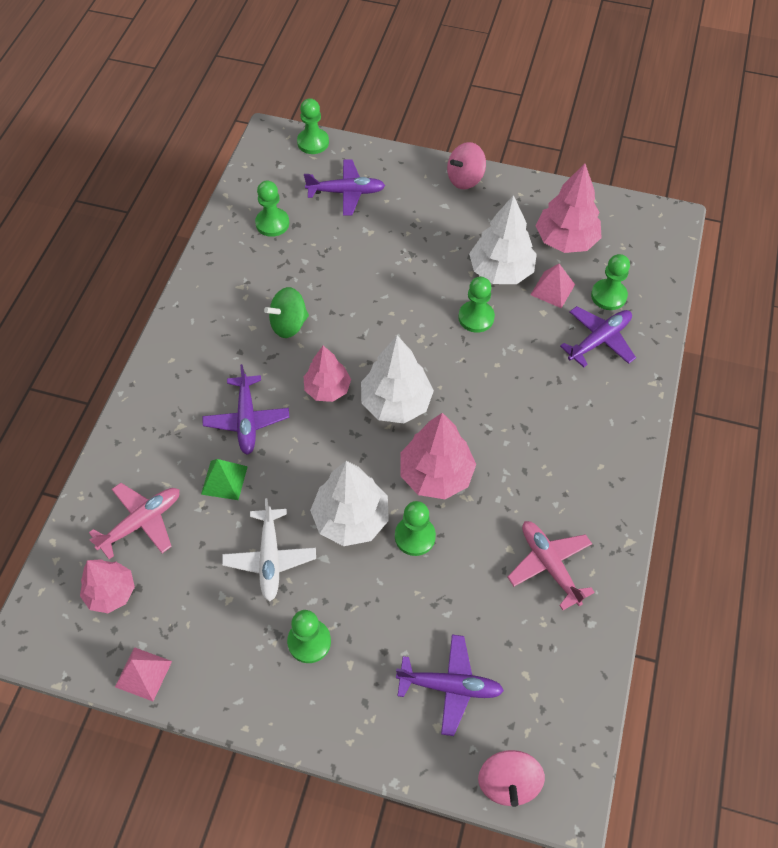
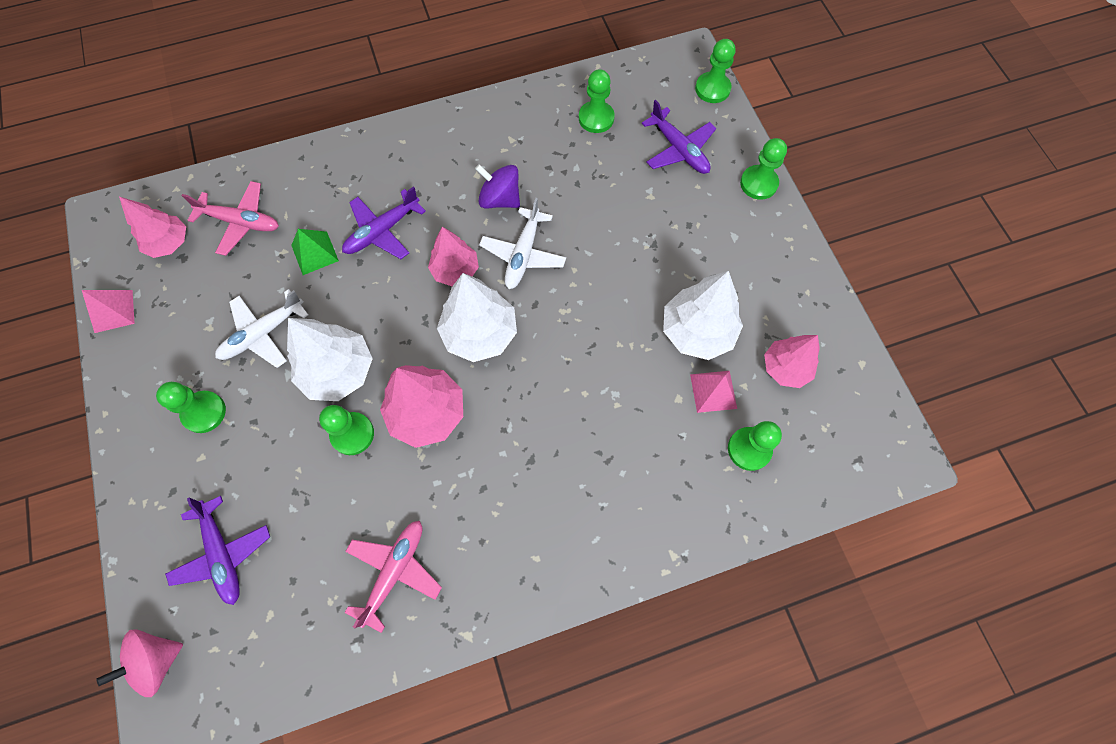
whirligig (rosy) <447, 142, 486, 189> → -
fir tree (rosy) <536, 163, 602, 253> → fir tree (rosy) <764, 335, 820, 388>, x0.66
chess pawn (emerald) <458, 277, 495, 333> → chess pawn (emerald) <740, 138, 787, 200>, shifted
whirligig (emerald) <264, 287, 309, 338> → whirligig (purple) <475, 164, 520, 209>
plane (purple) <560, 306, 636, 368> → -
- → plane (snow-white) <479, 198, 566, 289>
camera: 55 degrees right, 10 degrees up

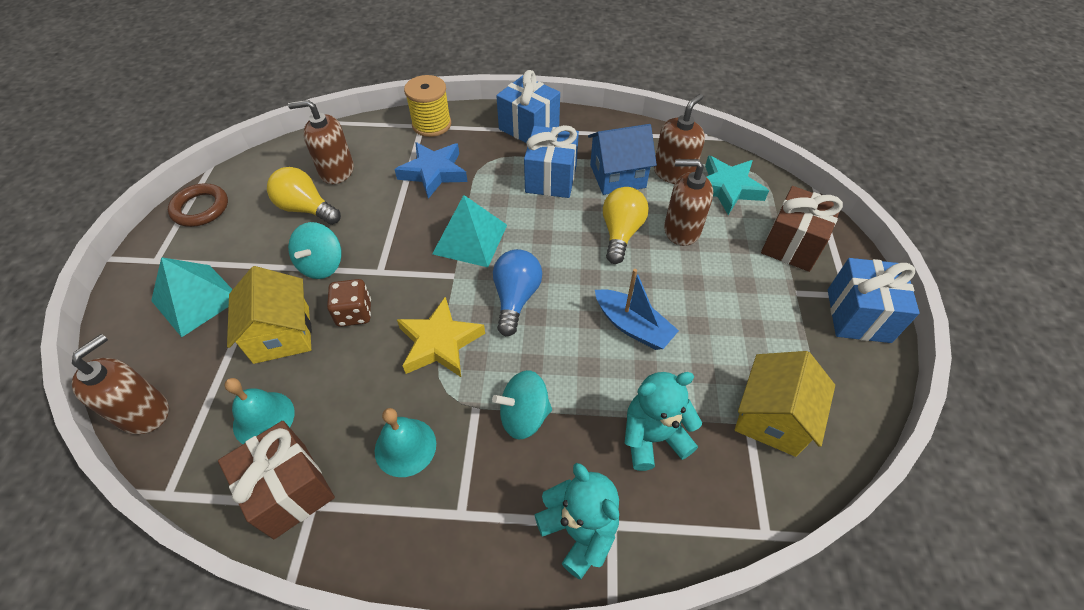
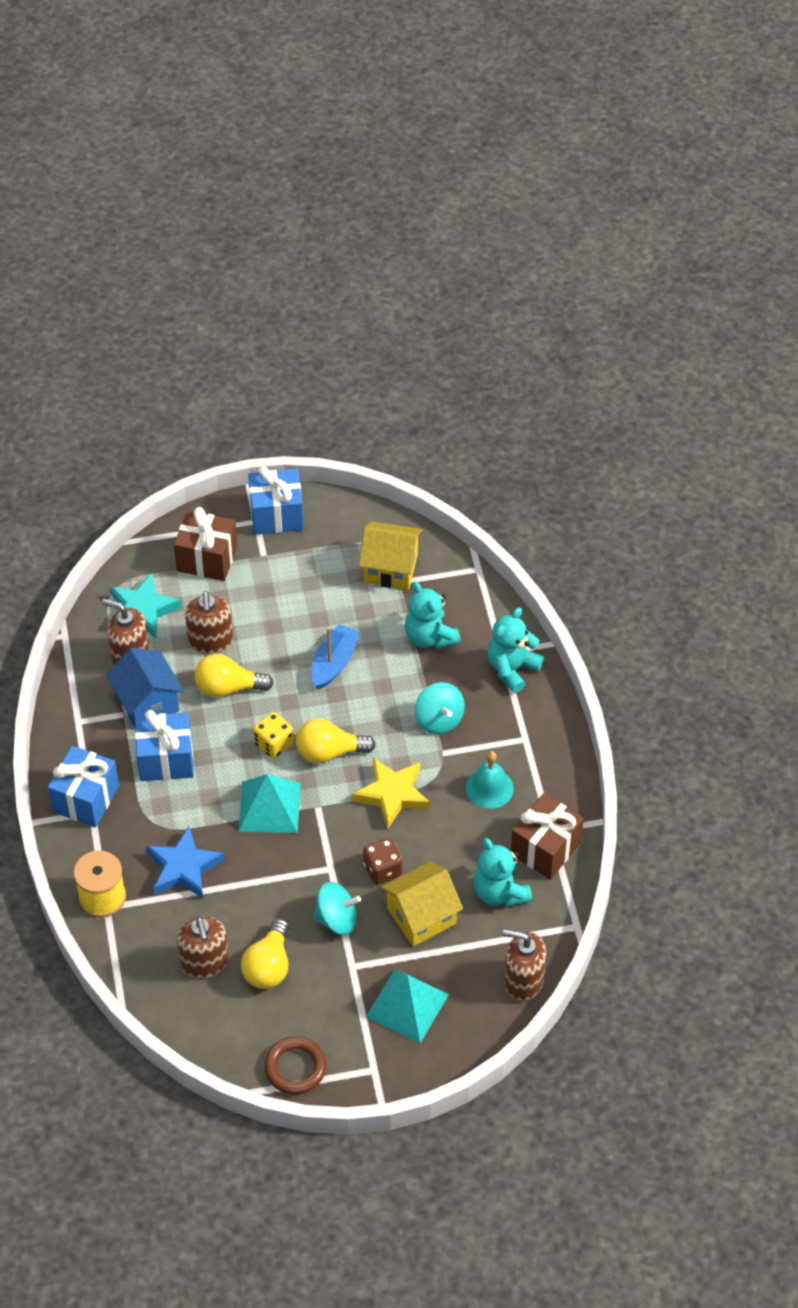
lightbulb (blue) <493, 249, 542, 336> → lightbulb (yellow) <296, 719, 376, 764>
school bell (aqua) <225, 378, 294, 444> → teddy (aqua) <473, 838, 532, 907>
- → dice (yellow) <253, 712, 294, 759>
camera: 105 degrees left, 0 degrees up

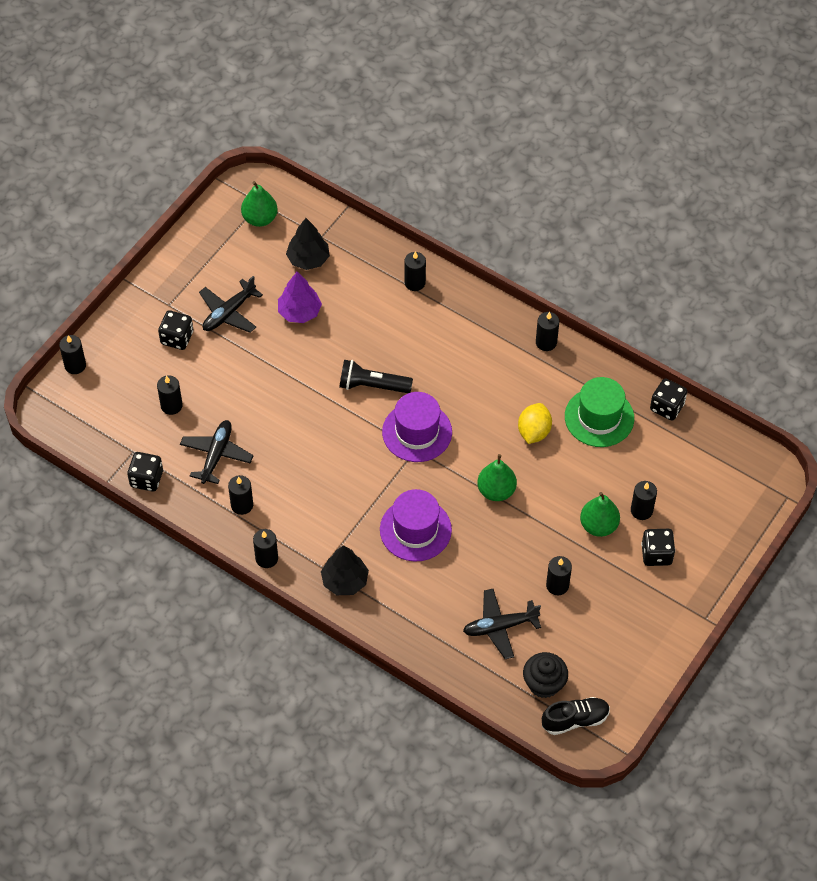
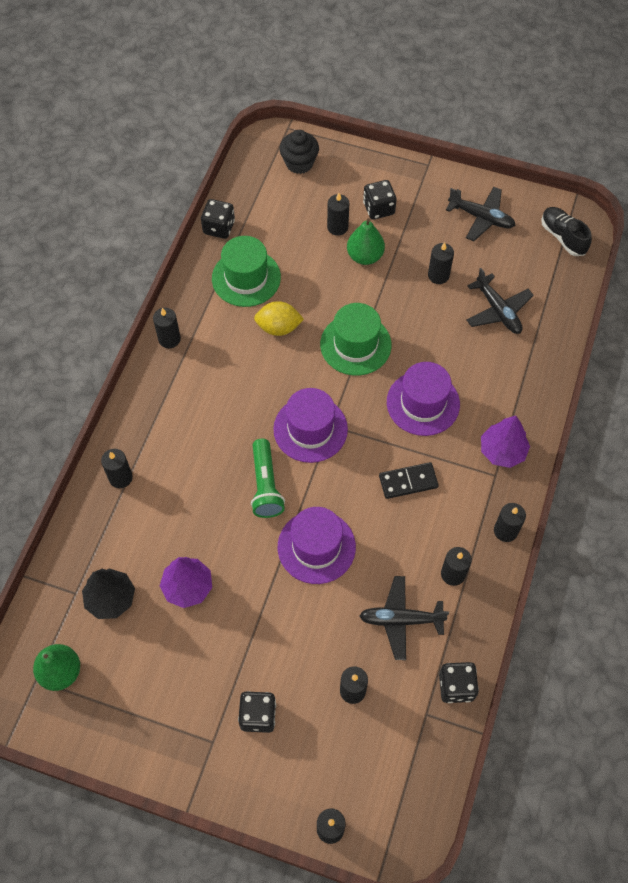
plane (ebony) <199, 276, 263, 333> → plane (ebony) <446, 187, 515, 241>, shifted
torch (ebony) <339, 360, 413, 393> → torch (emerald) <251, 439, 285, 518>
toy pear (emerald) <477, 454, 517, 501> → tall hat (emerald) <320, 303, 392, 376>
fir tree (ebony) <321, 545, 369, 595> → fir tree (purple) <481, 416, 530, 468>
muffin (ebony) <523, 652, 568, 698> → muffin (ebony) <280, 130, 319, 174>, shifted
- → domino tile (ebony) <379, 462, 439, 499>
- → tall hat (purple) <278, 507, 356, 584>
camera: 105 degrees left, 5 degrees up

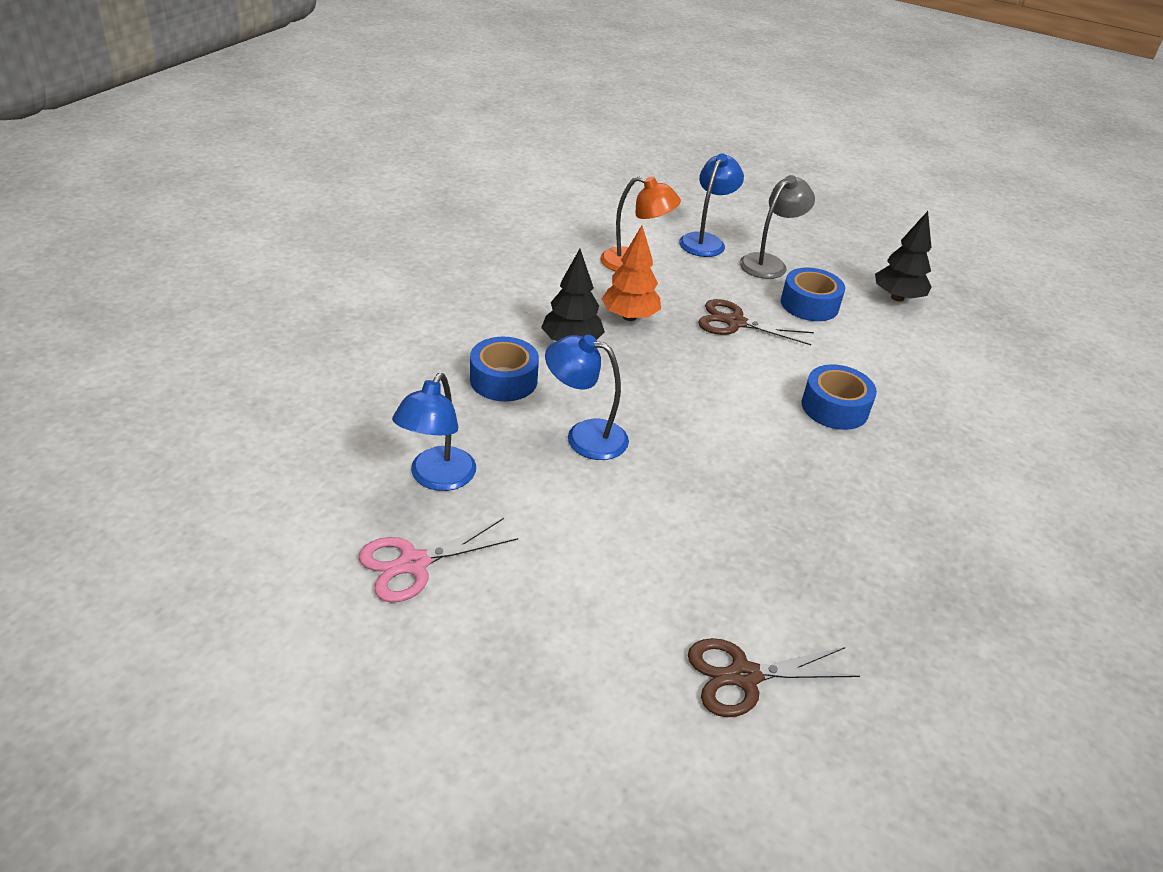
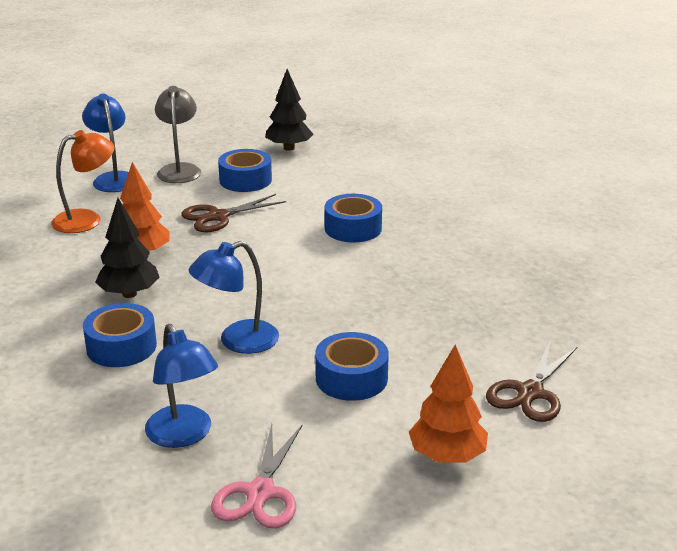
- → sticky tape (blue) <315, 332, 389, 401>
- → fir tree (orange) <409, 344, 488, 463>
camera: 45 degrees left, 10 degrees down

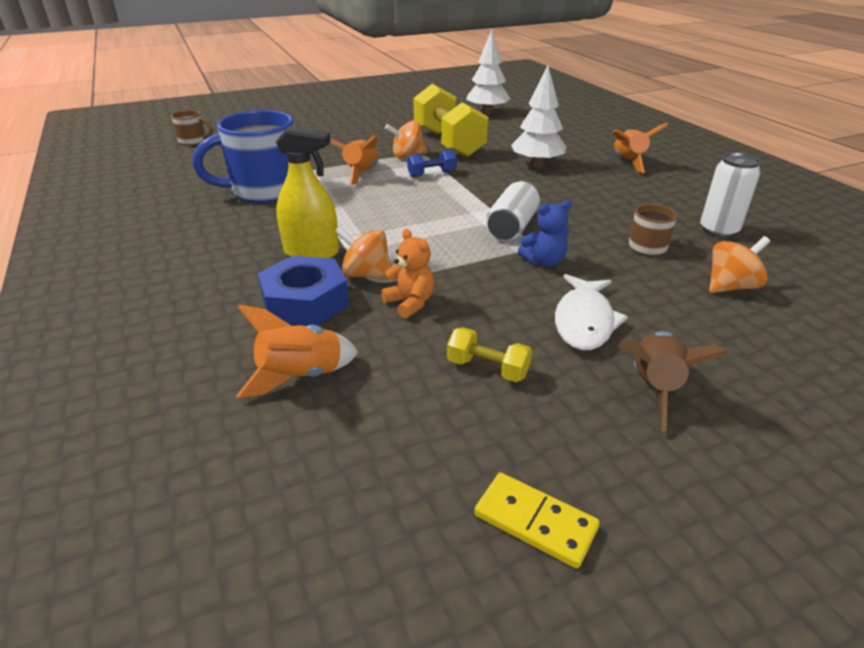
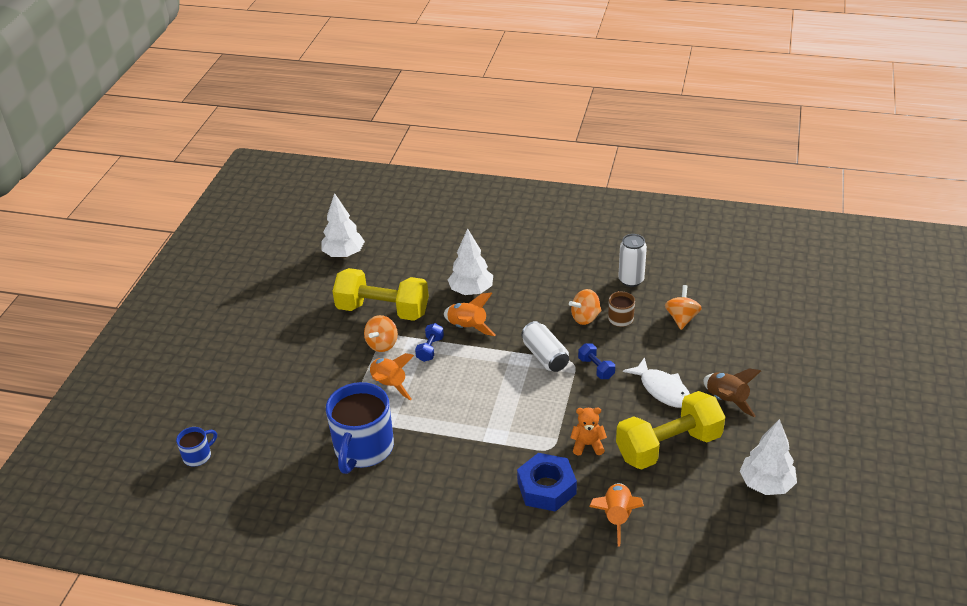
mug (brown) <171, 110, 213, 146> → mug (blue) <176, 427, 217, 467>
toy rocket (orange) <613, 123, 669, 173> → toy rocket (orange) <444, 293, 495, 336>, shifted
spray bottle (yellow) <276, 126, 339, 258> → -
teddy (blue) <518, 200, 572, 267> → hand weight (blue) <578, 343, 615, 379>
whirligig (orange) <335, 226, 391, 280> → whirligig (orange) <569, 289, 601, 325>, shifted
hand weight (yellow) <447, 327, 532, 382> → hand weight (yellow) <616, 391, 725, 470>, x2.31
domino tile (yellow) <474, 473, 600, 569> → fir tree (snow-white) <740, 419, 797, 495>
camera: 50 degrees left, 5 degrees up

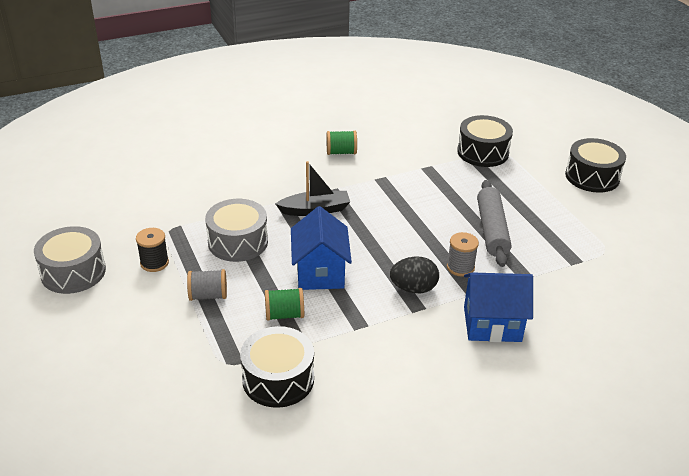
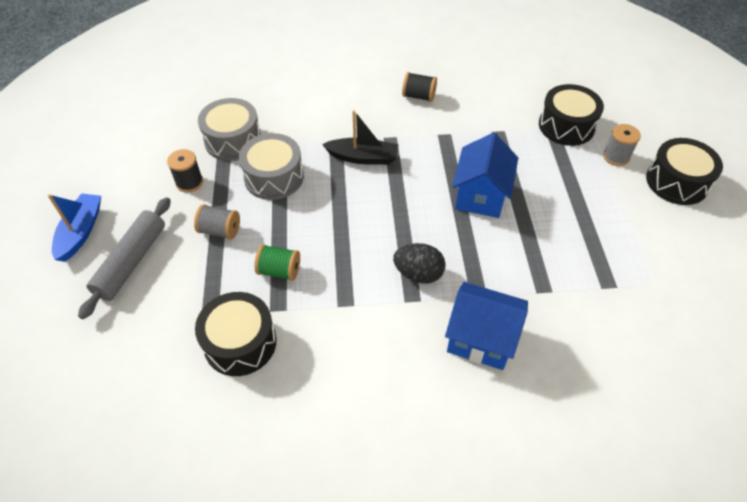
bobbin (emerald) <326, 131, 357, 155> → bobbin (ebony) <402, 72, 437, 102>
pastry roller (ash-grey) <477, 180, 511, 267> → pastry roller (ash-grey) <78, 197, 171, 319>, shifted
toy house (blue) <291, 206, 352, 290> → toy house (blue) <452, 133, 518, 218>, shifted
toy drum (ash-grey) <34, 226, 106, 294> → toy drum (ash-grey) <198, 98, 261, 161>, shifted
bobbin (ash-grey) <447, 232, 479, 277> → bobbin (ash-grey) <603, 124, 641, 166>, shifted
- → toy boat (blue) <48, 193, 101, 262>
camera: 20 degrees right, 15 degrees up

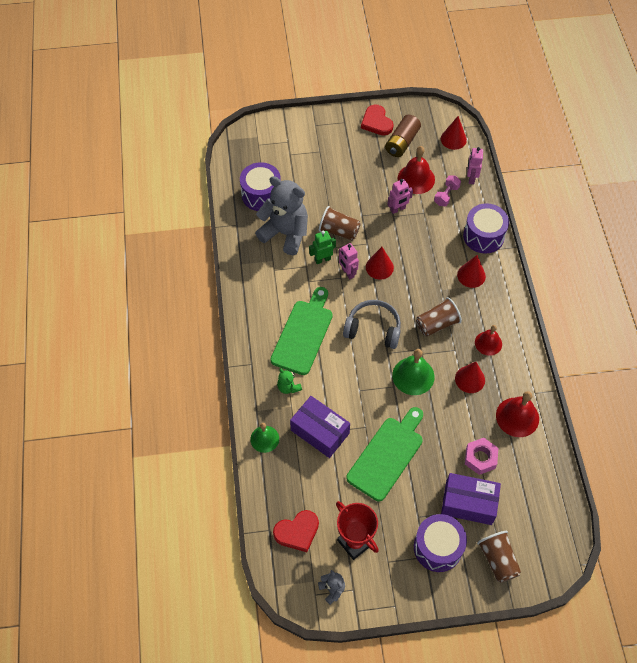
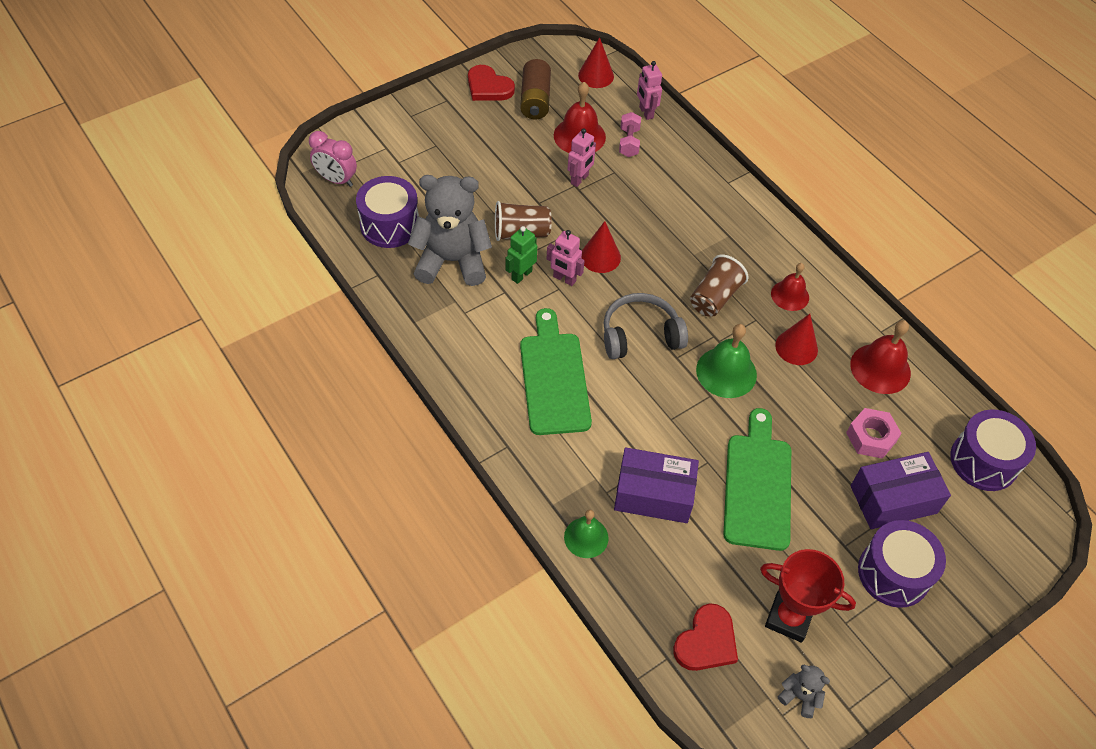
toy drum (purple) <463, 203, 509, 254> → toy drum (purple) <950, 409, 1036, 491>, shifted
cone shape (red) <457, 255, 486, 288> → -
teddy (emerald) <277, 368, 302, 394> → -
beaker (brown) <477, 531, 521, 583> → -
- → bedside clock (rosy) <309, 131, 357, 187>
camera: 30 degrees left, 5 degrees down

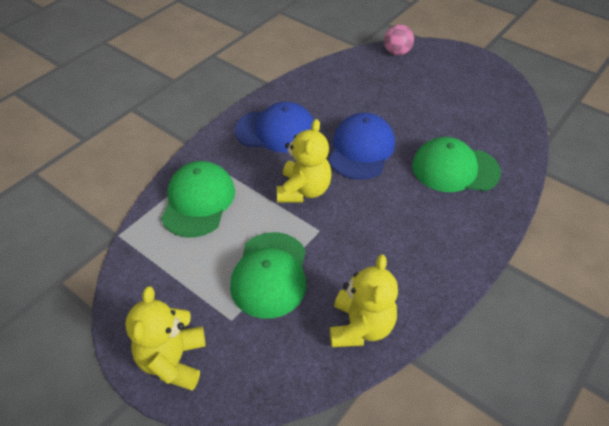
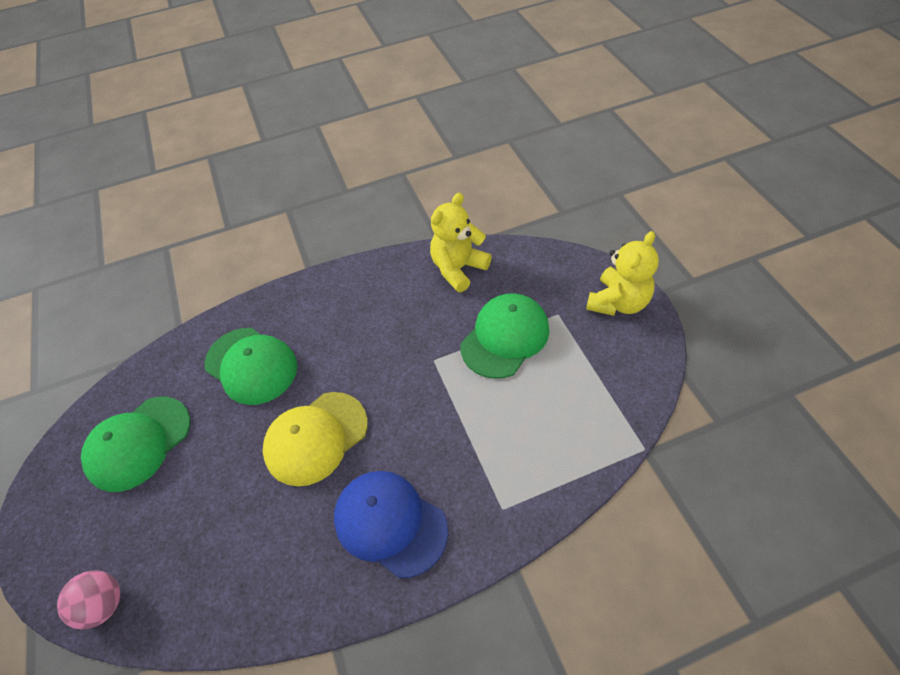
cap (blue) <329, 113, 395, 180> → cap (yellow) <263, 392, 368, 486>
teddy (yellow) <277, 119, 332, 203> → -
cap (emerald) <161, 161, 235, 238> → cap (emerald) <81, 396, 190, 492>, shifted
camera: 145 degrees left, 5 degrees up

